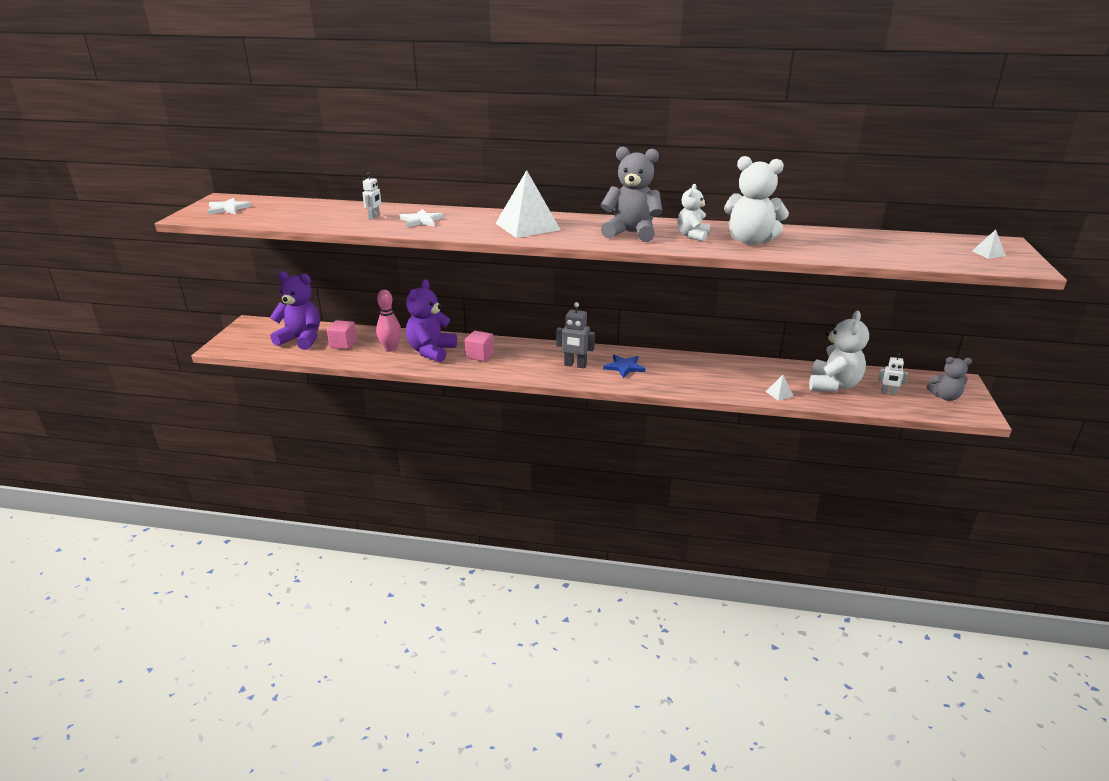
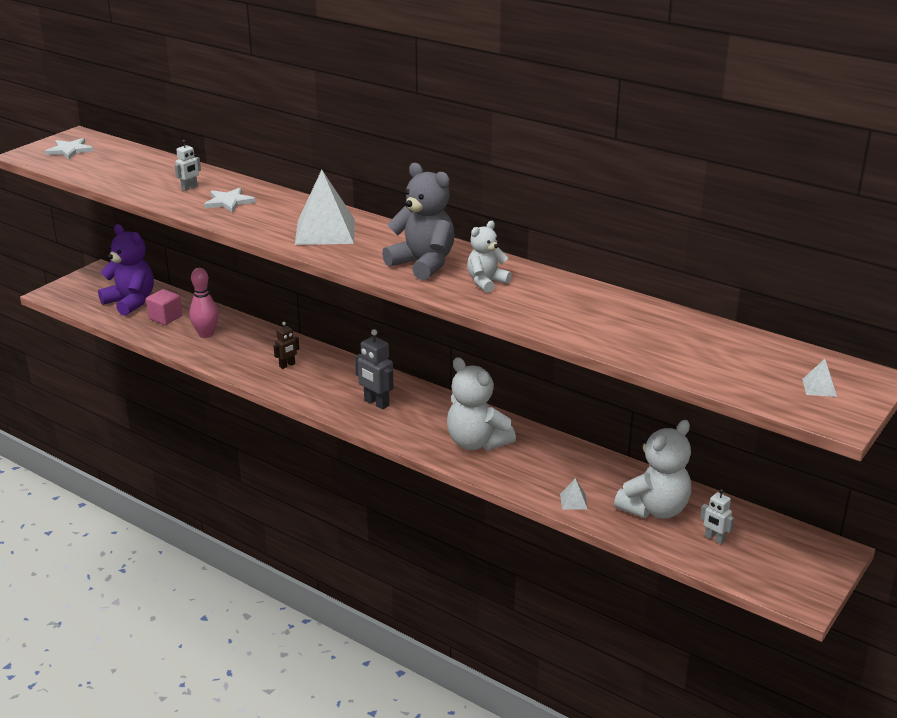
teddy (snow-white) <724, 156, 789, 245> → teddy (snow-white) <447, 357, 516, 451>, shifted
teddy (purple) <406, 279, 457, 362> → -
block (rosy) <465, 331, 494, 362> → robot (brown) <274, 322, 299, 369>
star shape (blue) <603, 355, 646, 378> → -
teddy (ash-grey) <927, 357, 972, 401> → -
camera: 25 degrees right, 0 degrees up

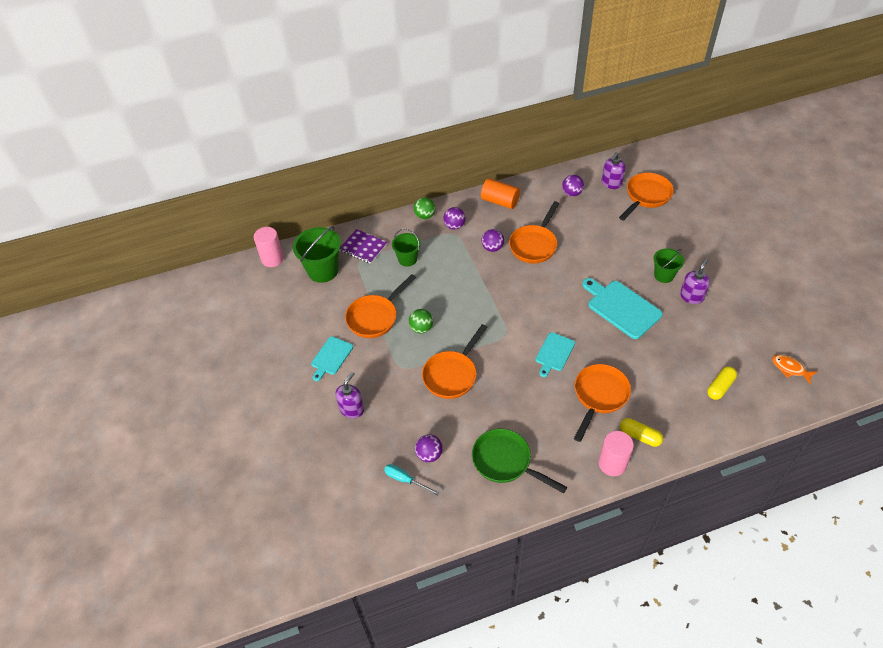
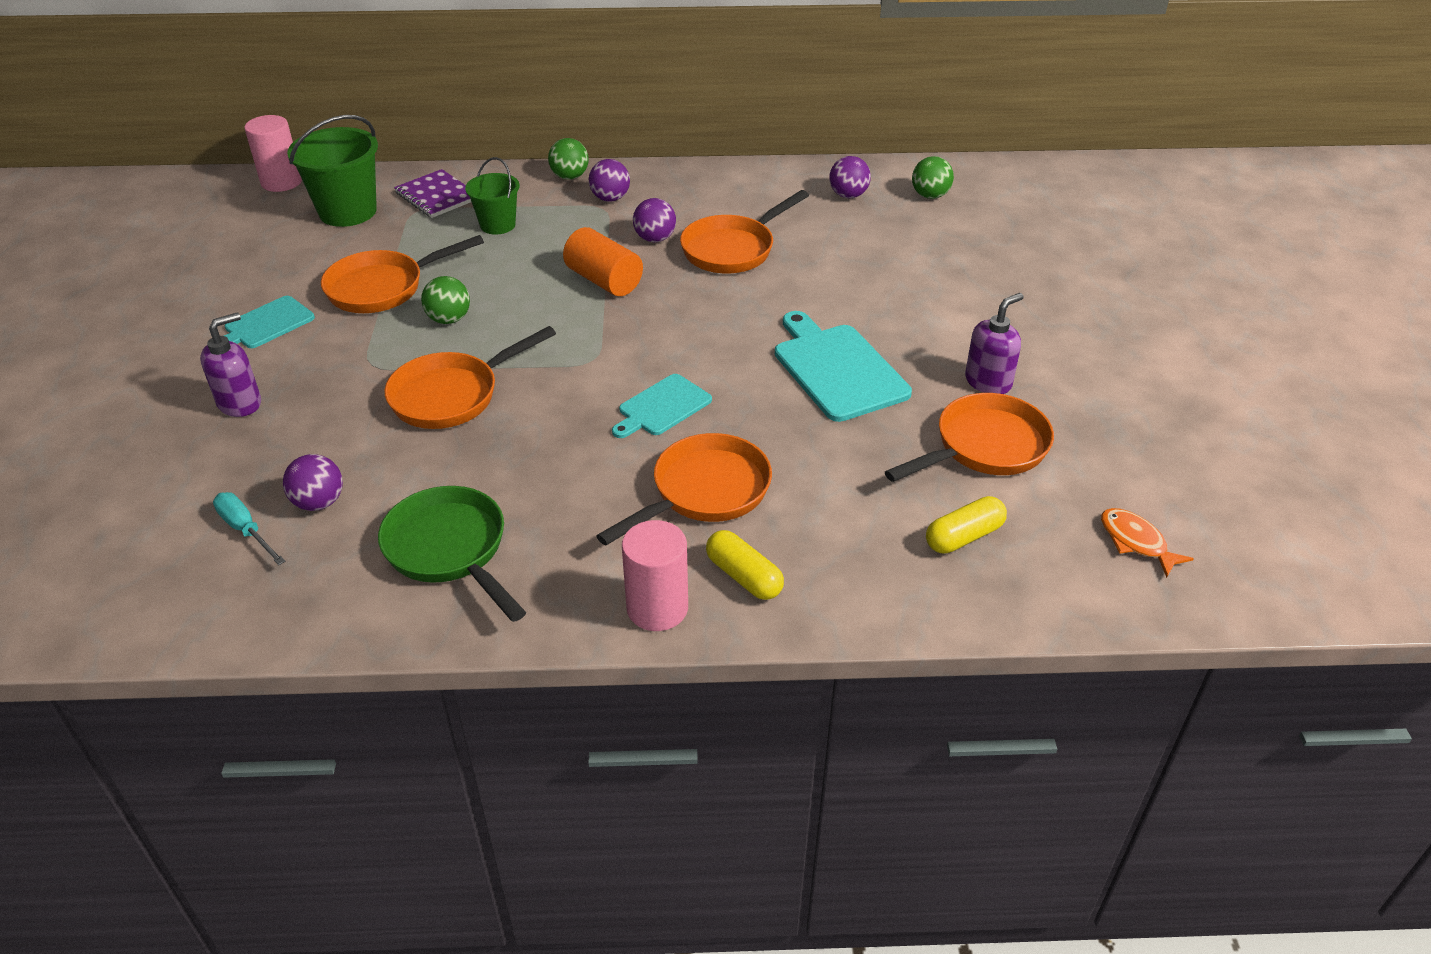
pump bottle (purple) <601, 152, 626, 189> → ball (emerald) <912, 156, 954, 199>
frying pan (orange) <619, 173, 674, 221> → frying pan (orange) <885, 393, 1054, 482>, shifted
cylinder shape (orange) <481, 179, 520, 209> → cylinder shape (orange) <563, 227, 643, 296>, shifted
sand bucket (emerald) <654, 248, 684, 283> → -
camera: 15 degrees right, 10 degrees down

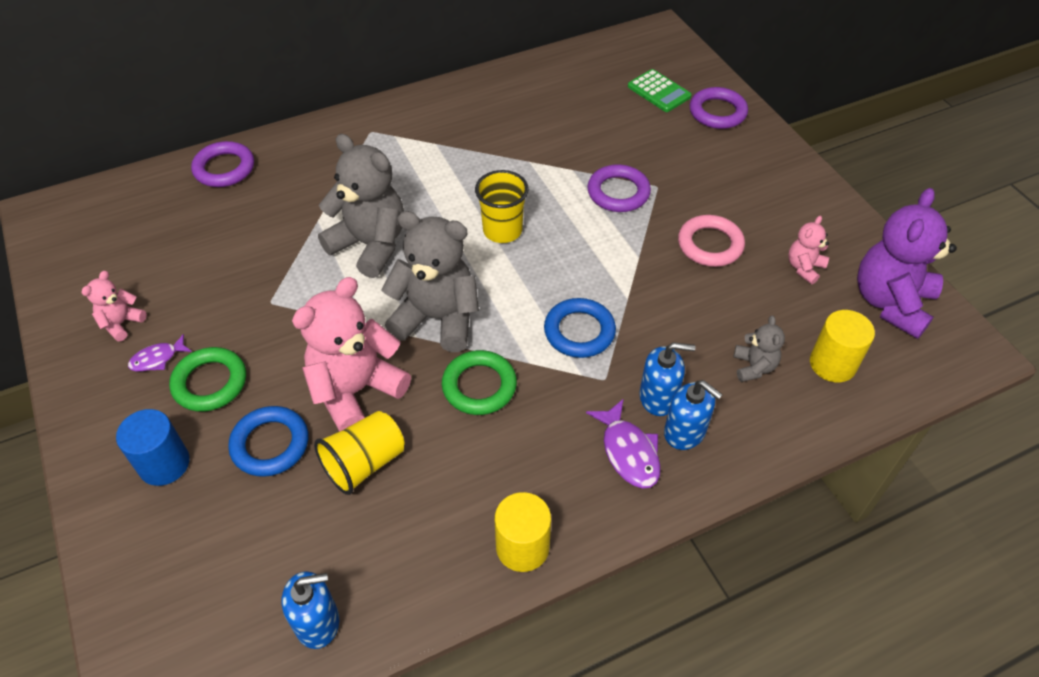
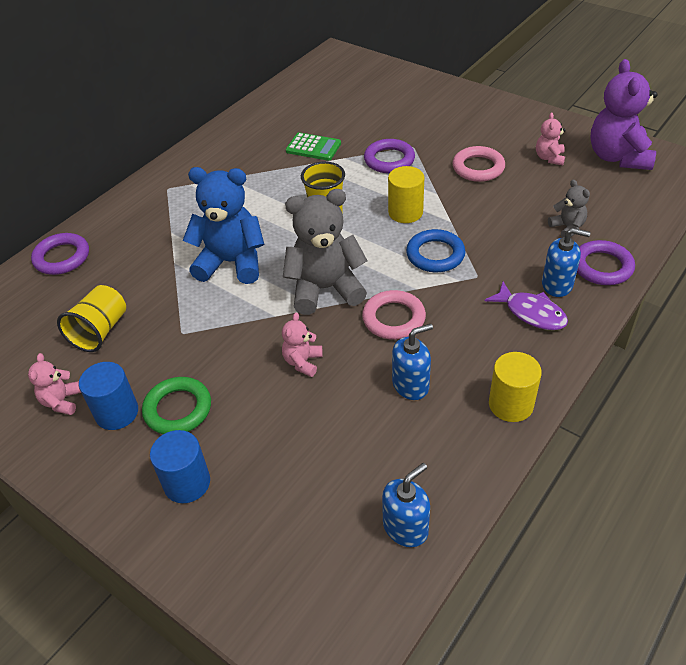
adding machine (emerald) <628, 69, 692, 112> → adding machine (emerald) <286, 132, 341, 161>, shifted
hoop (purple) <689, 87, 748, 129> → hoop (purple) <577, 240, 635, 285>, shifted
teddy (ash-grey) <318, 134, 404, 278> → teddy (blue) <183, 167, 265, 284>
teddy (rosy) <292, 277, 411, 432> → teddy (rosy) <282, 312, 323, 377>, x0.48
cylinder shape (yellow) <810, 310, 875, 382> → cylinder shape (yellow) <388, 166, 424, 223>, shifted
toy fish (purple) <128, 334, 192, 372> → cylinder shape (blue) <79, 362, 138, 430>
pump bottle (blue) <640, 342, 696, 416> → pump bottle (blue) <392, 324, 433, 400>, shifted
hoop (emerald) <442, 350, 517, 415> → hoop (rosy) <362, 290, 426, 340>
hoop (blue) <228, 406, 308, 477> → -
beaker (yellow) <314, 411, 404, 495> → beaker (yellow) <57, 285, 126, 352>, shifted
camera: 25 degrees left, 5 degrees down

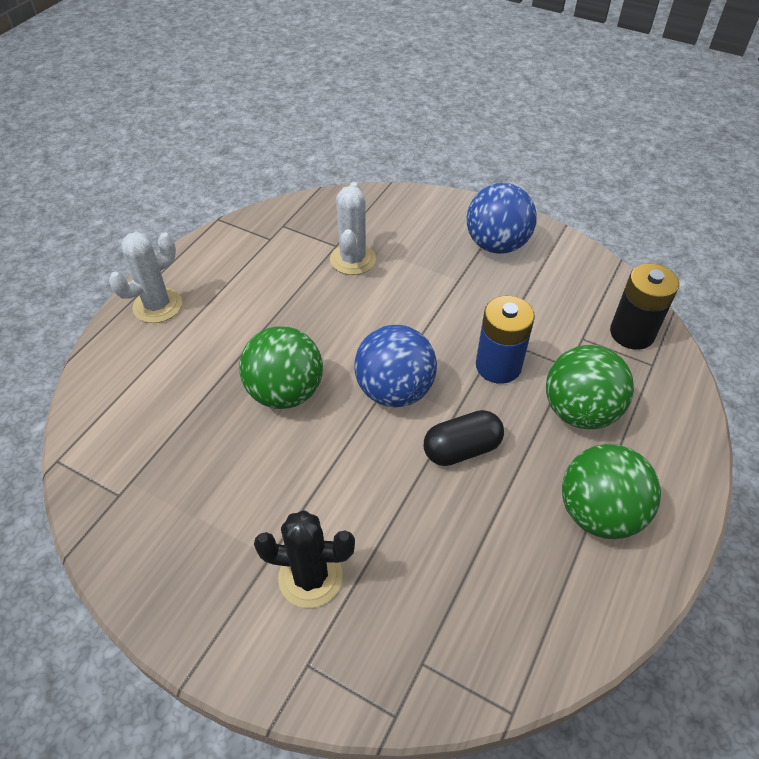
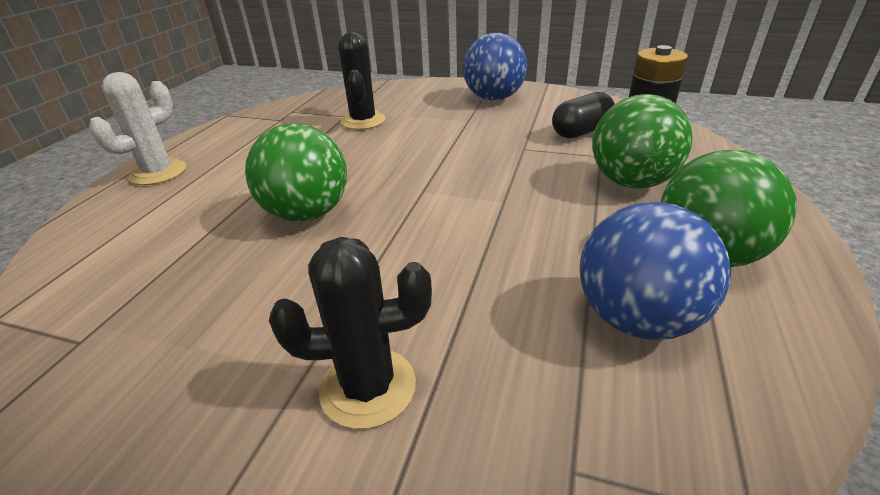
saguaro cactus (snow-white) <330, 182, 376, 275> → saguaro cactus (ebony) <338, 32, 386, 130>
AA battery (blue) <476, 296, 535, 384> → -
ball (blue) <354, 325, 437, 407> → ball (blue) <580, 202, 731, 340>, shifted
pill (ebony) <424, 410, 504, 466> → pill (ebony) <552, 92, 615, 138>, shifted
camera: 10 degrees left, 15 degrees down

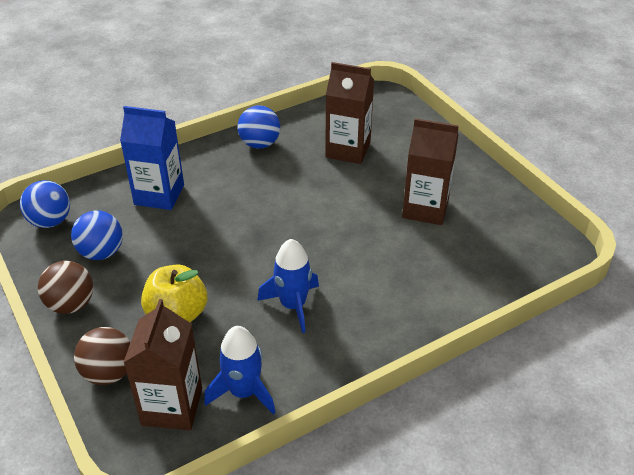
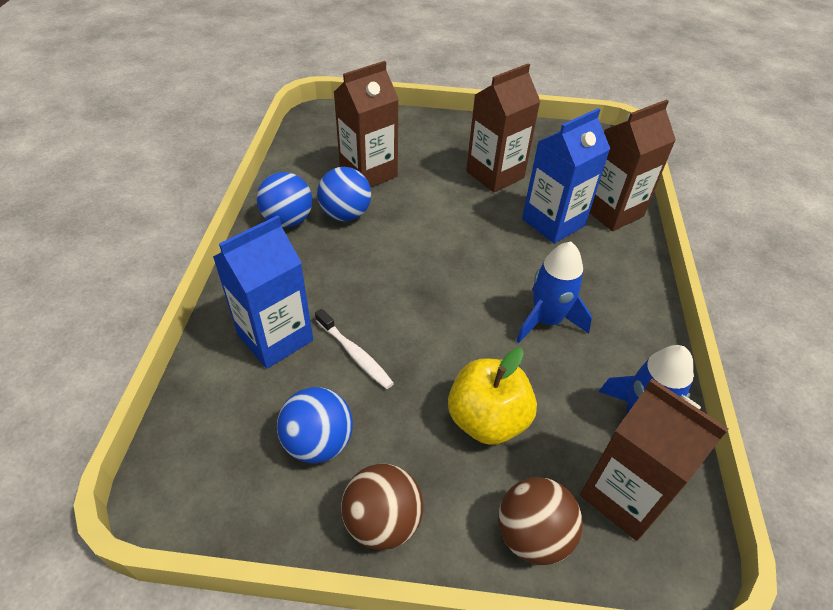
ball (blue) <20, 180, 70, 228> → ball (blue) <317, 167, 371, 221>, shifted
- → juice carton (brown) <590, 99, 676, 231>
- → juice carton (blue) <522, 108, 610, 243>
- → tooth brush (snow-white) <315, 309, 394, 389>
camera: 55 degrees left, 5 degrees up

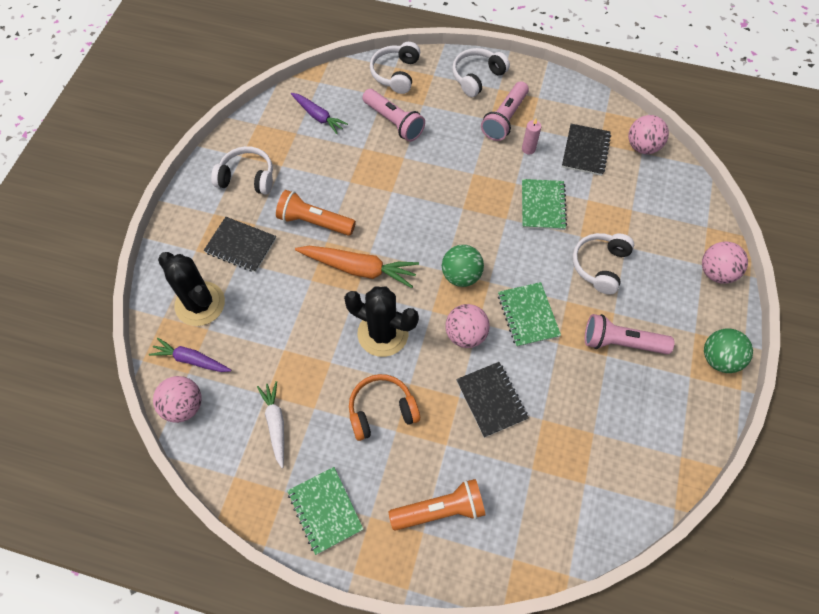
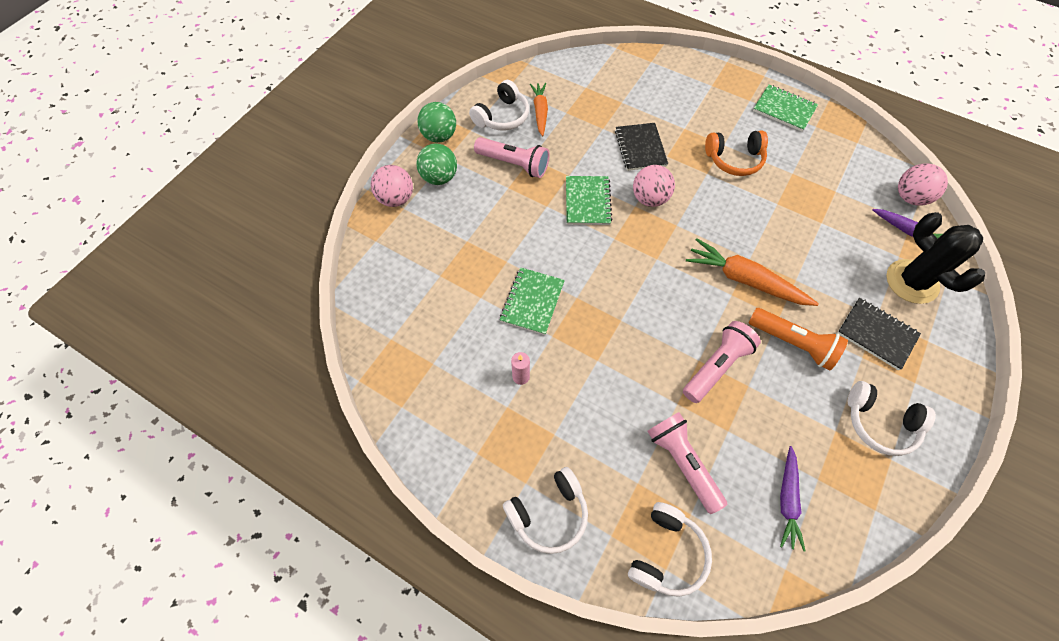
torch (rosy) <481, 81, 529, 141> → torch (rosy) <683, 321, 761, 403>, shifted
toy carrot (purple) <291, 93, 348, 134> → toy carrot (purple) <780, 446, 805, 552>, 135 degrees counterclockwise
ball (rosy) <628, 115, 669, 154> → -
exercise book (ebony) <562, 124, 611, 176> → -
over-ear headphones (snow-white) <572, 233, 634, 294> → over-ear headphones (snow-white) <469, 80, 529, 130>, shifted
ball (emerald) <442, 245, 484, 287> → ball (emerald) <416, 144, 457, 185>, shifted
saguaro cactus (ebony) <344, 286, 419, 357> → -
toy carrot (snow-white) <257, 381, 284, 468> → -
exercise book (emerald) <287, 467, 364, 555> → exercise book (emerald) <753, 85, 818, 132>, 45 degrees counterclockwise
torch (orange) <389, 479, 485, 531> → -
- → toy carrot (orange) <530, 83, 548, 136>
camera: 165 degrees left, 0 degrees up

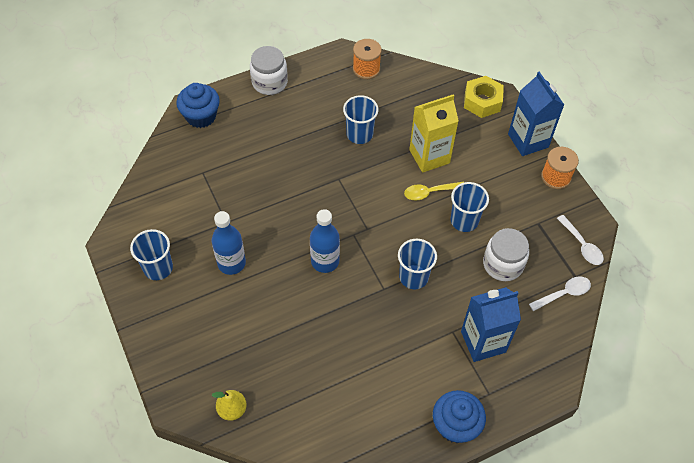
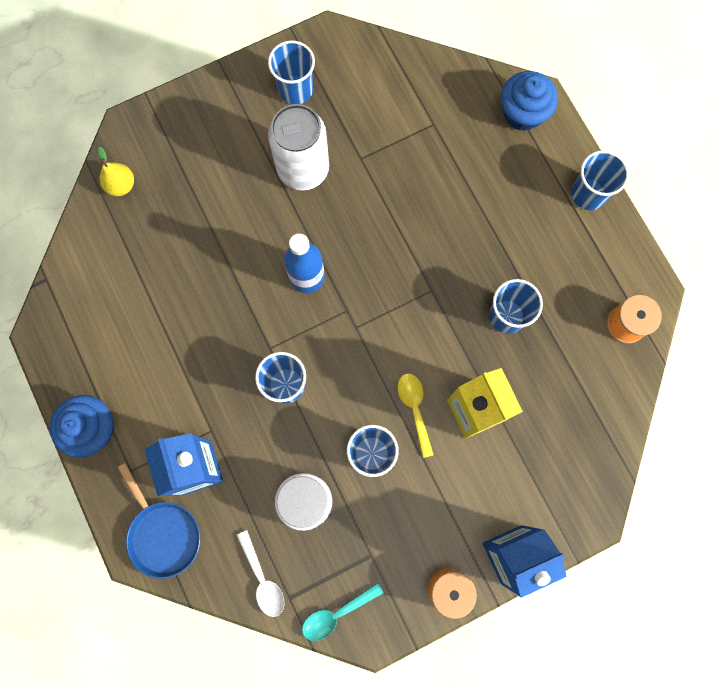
preserve jar (snow-white) <250, 46, 288, 95> → beaker (blue) <571, 150, 629, 210>
hexagon nut (yellow) <464, 76, 504, 118> → -
drink bottle (blue) <212, 211, 246, 275> → tin (snow-white) <268, 104, 329, 191>
tablespoon (snow-white) <557, 215, 604, 265> → tablespoon (aqua) <302, 583, 384, 641>
- → frying pan (blue) <117, 463, 200, 579>
camera: 90 degrees right, 20 degrees up

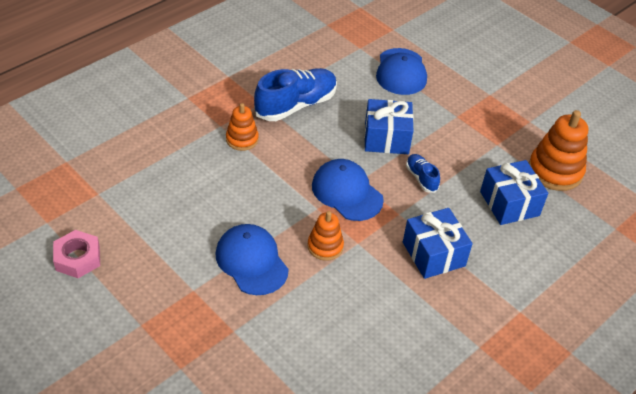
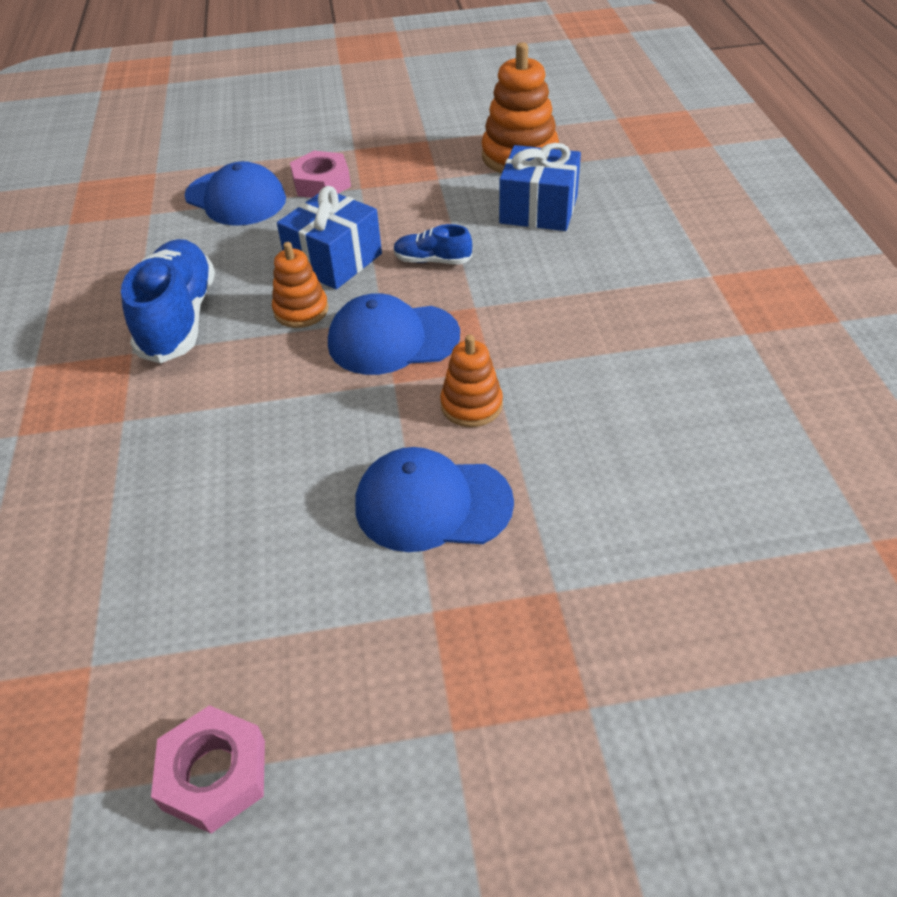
stacking toy (orange) <226, 103, 259, 151> → stacking toy (orange) <272, 242, 329, 328>, shifted
wrapped gift (blue) <403, 208, 473, 279> → -
- → hexagon nut (rosy) <290, 151, 351, 198>
camera: 50 degrees left, 0 degrees up

